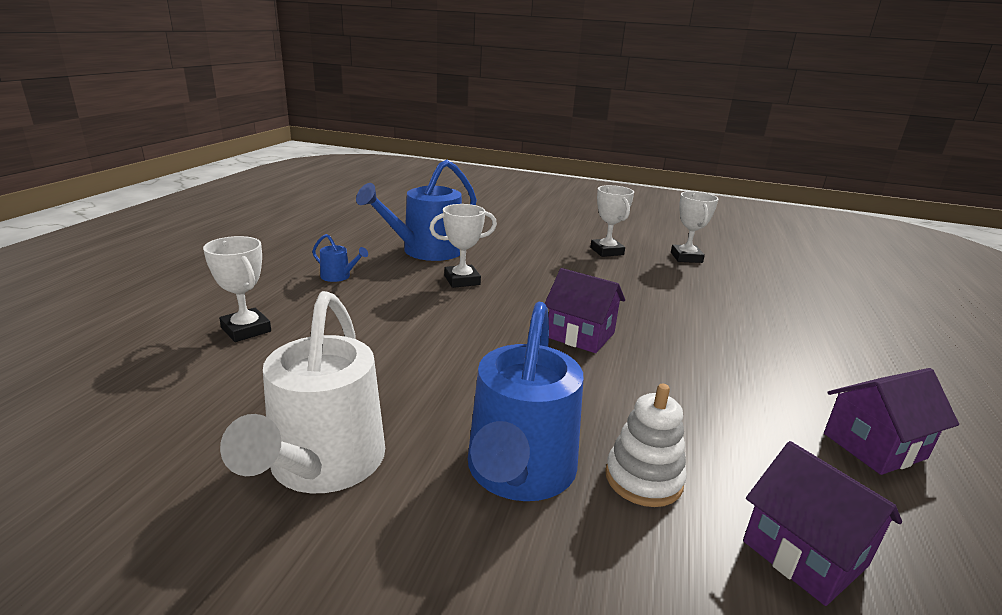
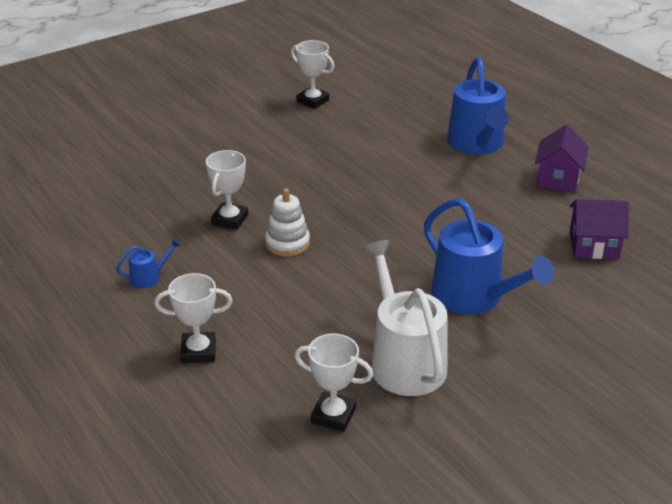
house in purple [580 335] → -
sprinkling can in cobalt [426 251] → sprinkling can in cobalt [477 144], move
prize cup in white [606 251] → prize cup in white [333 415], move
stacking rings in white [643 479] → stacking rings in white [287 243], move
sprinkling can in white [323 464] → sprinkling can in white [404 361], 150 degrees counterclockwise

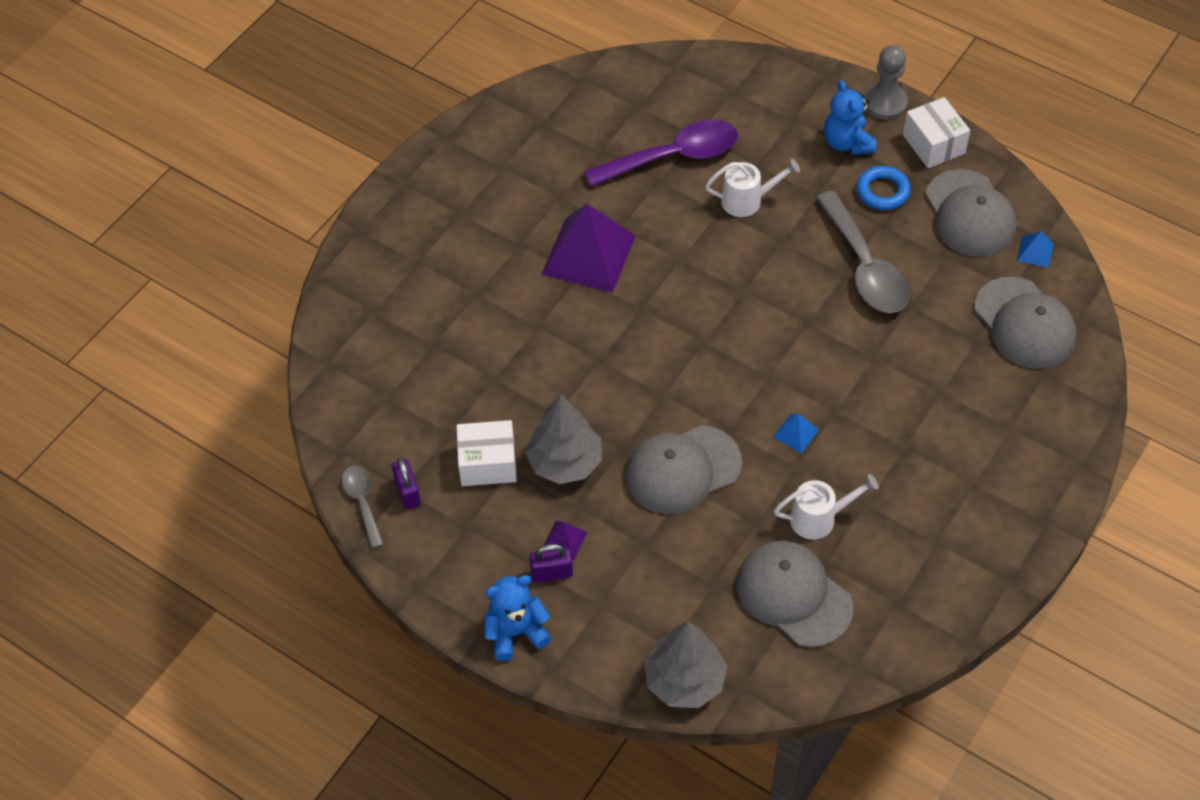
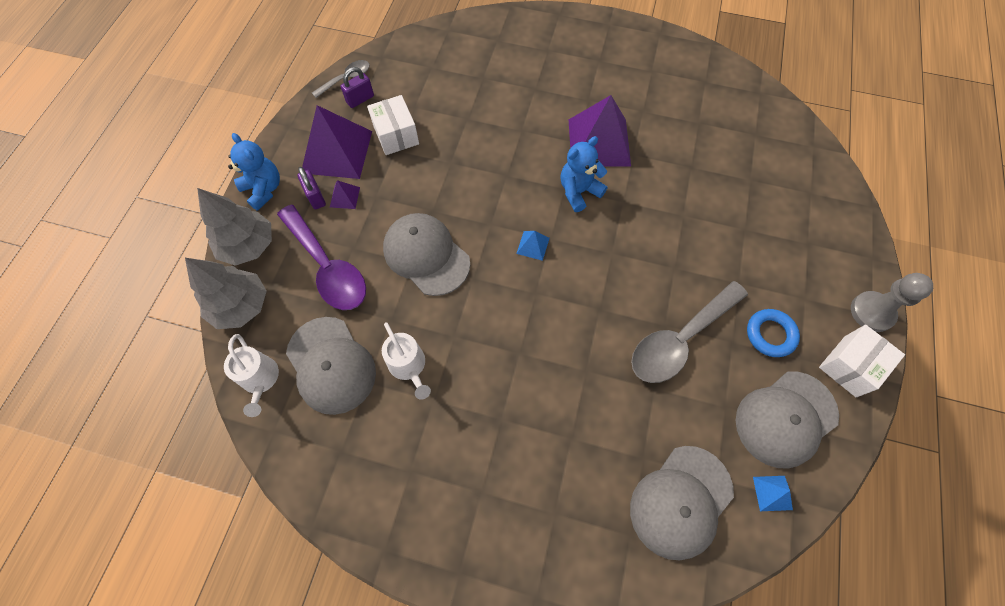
- → pyramid in purple [337 152]
tree in ash-grey [565 462] → tree in ash-grey [249 246], move
teaspoon in purple [673 156] → teaspoon in purple [328 267], move
sprinkling can in white [748 200] → sprinkling can in white [261 380], move
pyramid in cobalt [795 433] → pyramid in cobalt [533 245], move
teddy in cobalt [847 143] → teddy in cobalt [579 191], move
cap in ash-grey [793 595] → cap in ash-grey [331 365], 120 degrees clockwise

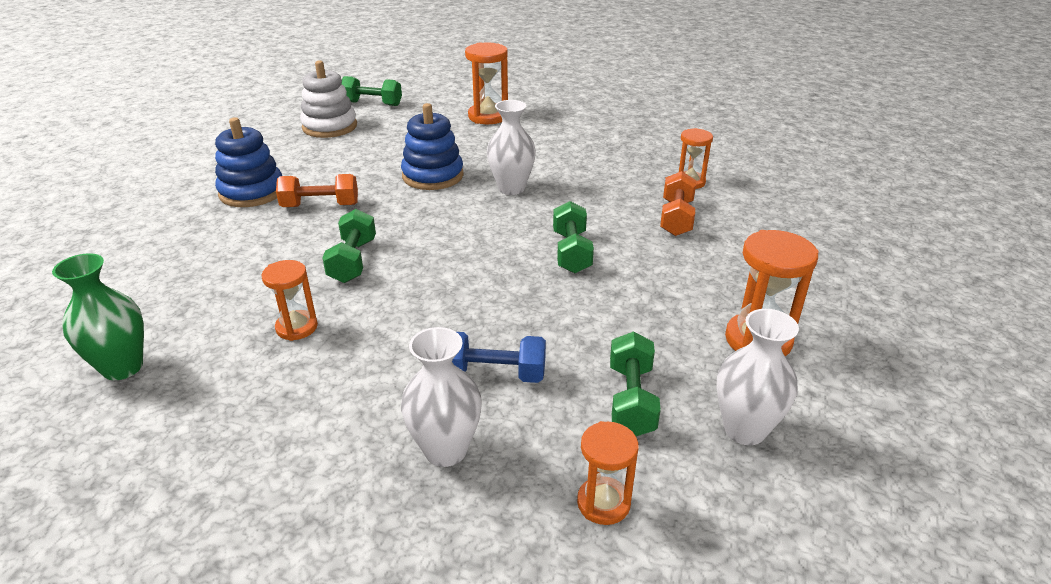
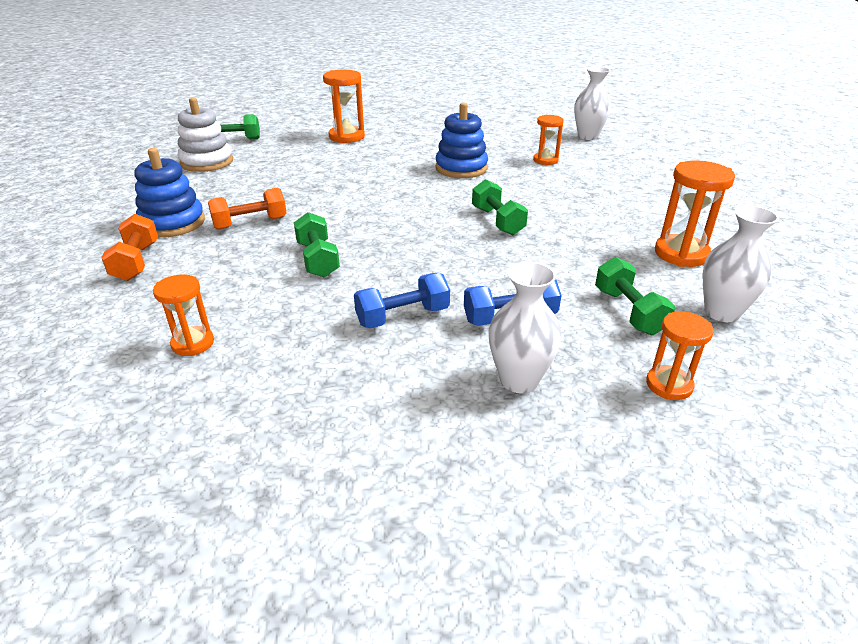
tall vase in green [122 367] → -
- → dumbbell in cobalt [403 316]
hourglass in bright orange [297 327] → hourglass in bright orange [193 343], move
stacking rings in cobalt [433 176] → stacking rings in cobalt [461 168], move
tall vase in white [511 188] → tall vase in white [587 136], move
dumbbell in bright orange [676 218] → dumbbell in bright orange [136 262], move

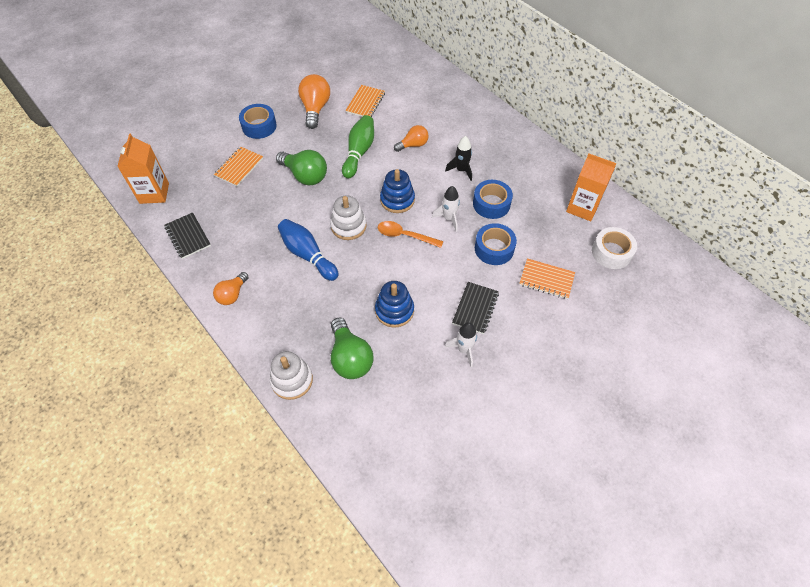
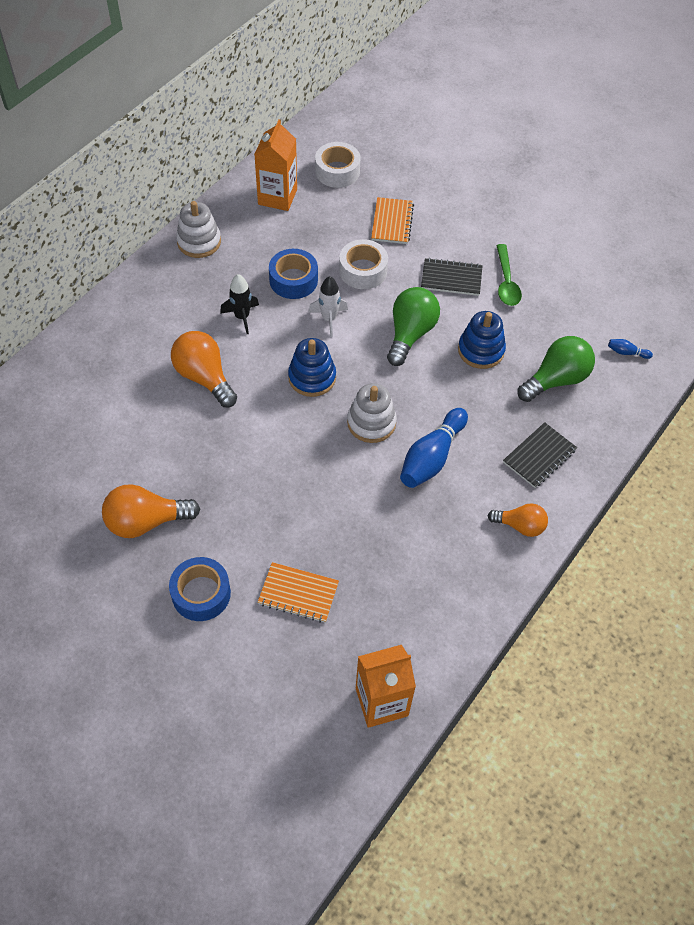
tenpin in green [359 152] → -
exercise book in bright orange [365 103] → -
teaspoon in bright orange [405 236] → -
- → tenpin in cobalt [626 352]
exercise book in black [188 236] → exercise book in black [539 456], move
stacking rings in white [292 380] → stacking rings in white [199 242], move
bulb in green [305 175] → bulb in green [410 334], move
spaceship in white [464 350] → teaspoon in green [506 282]
tape in cobalt [494 248] → tape in white [363 271]
bulb in bright orange [413 145] → bulb in bright orange [204 377], x1.59

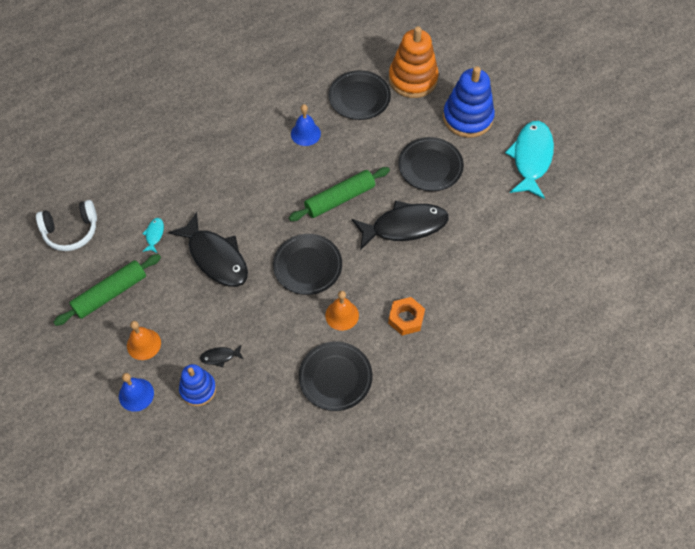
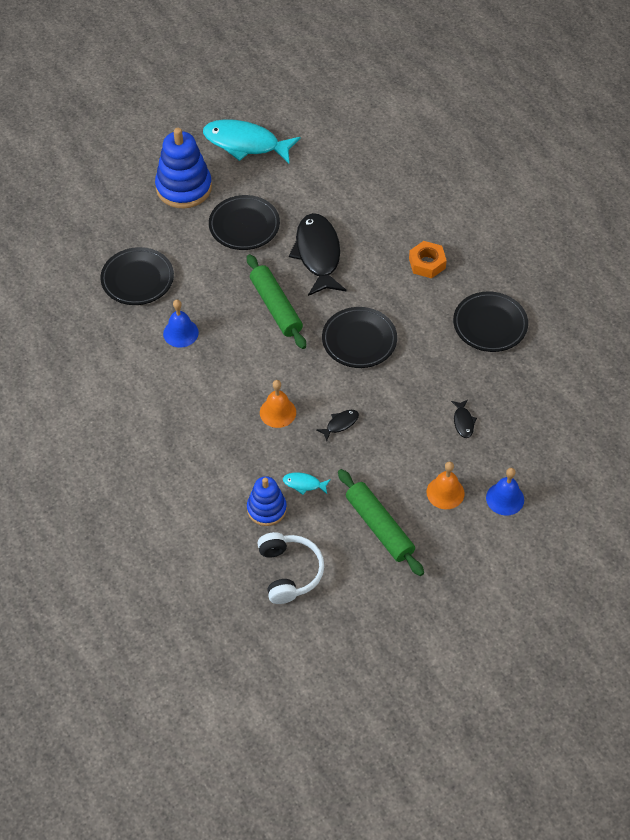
stacking rings in bright orange [413 79] → -
stacking rings in cobalt [198 389] → stacking rings in cobalt [266 509], move
school bell in bright orange [342 315] → school bell in bright orange [278 412], move
toy fish in black [215 257] → toy fish in black [340 424], x0.42

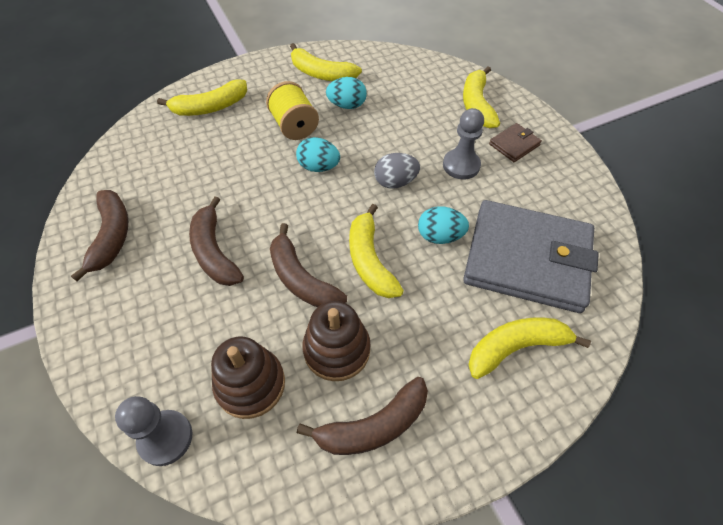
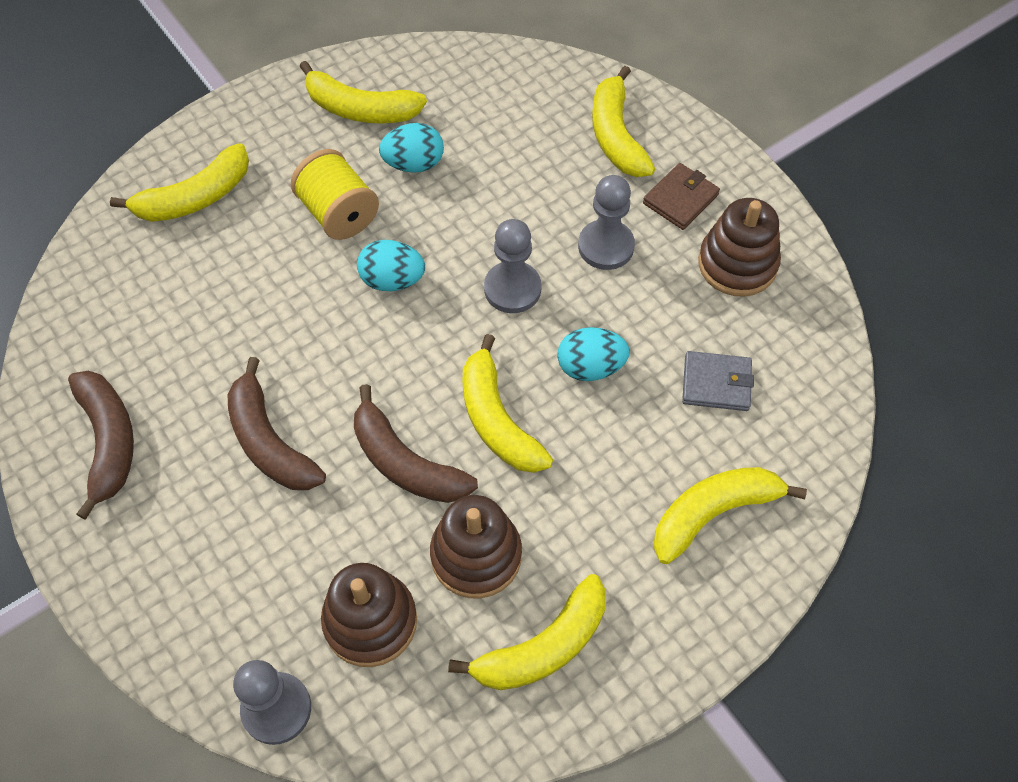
- → stacking rings in russet [737 264]
egg in ash-grey [395 182] → pawn in ash-grey [512 289]
banana fruit in russet [373 426] → banana fruit in bright yellow [543 647]
billfold in ash-grey [527 259] → billfold in ash-grey [716 383], x0.41

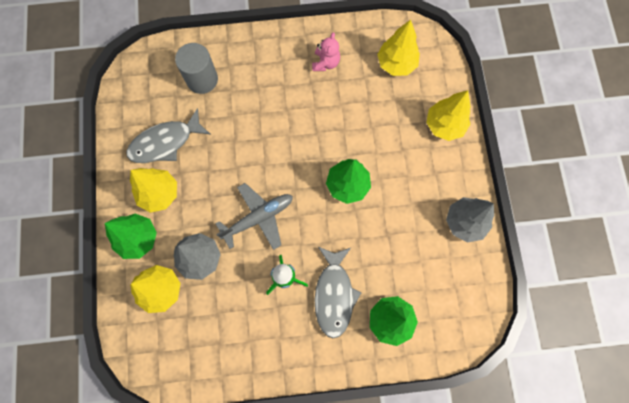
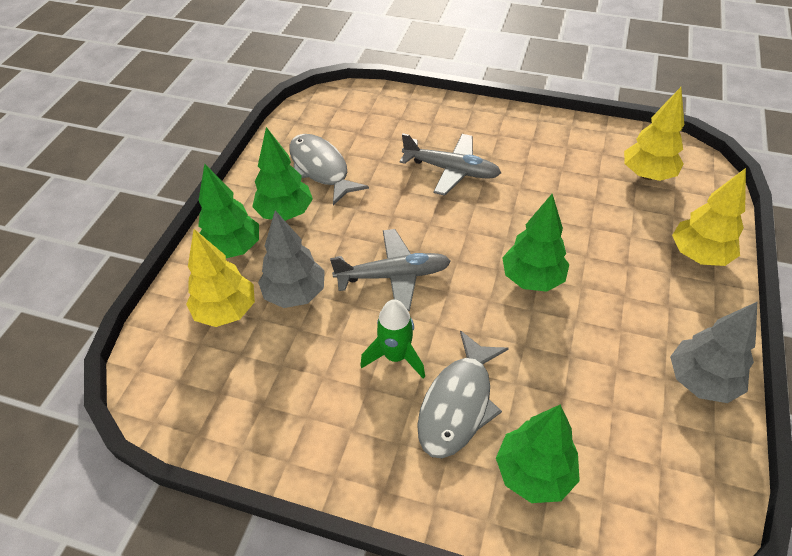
cylinder in ash-grey [202 79] → -
teddy in rose-pink [325 63] → -
- → aeroplane in ash-grey [451 170]
tree in bright yellow [159 193] → tree in green [285 213]
toy fish in ash-grey [165 142] → toy fish in ash-grey [321 168], 60 degrees clockwise

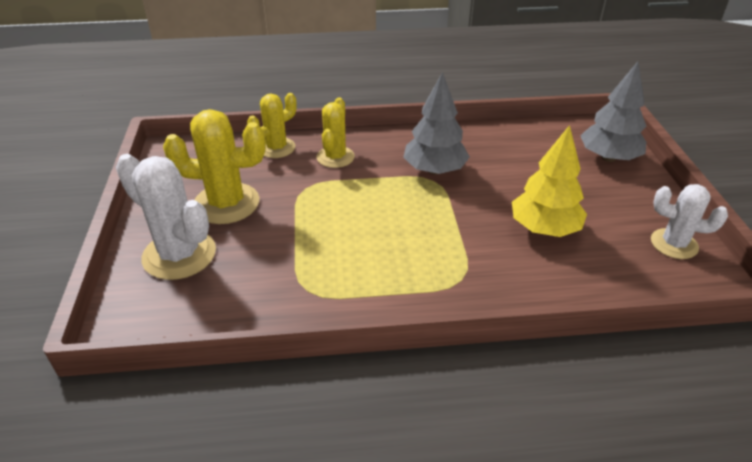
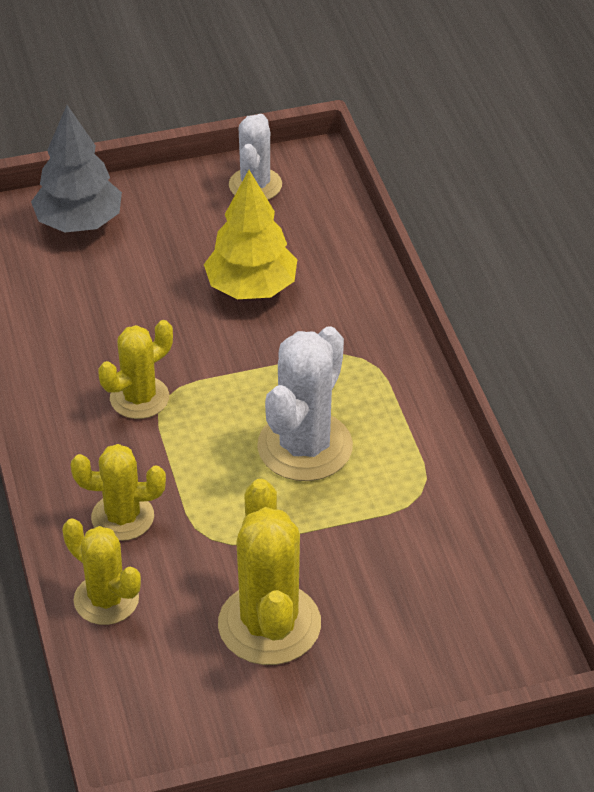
cactus in white [179 255] → cactus in white [305 447], move
tree in ash-grey [434 170] → cactus in bright yellow [139 398]

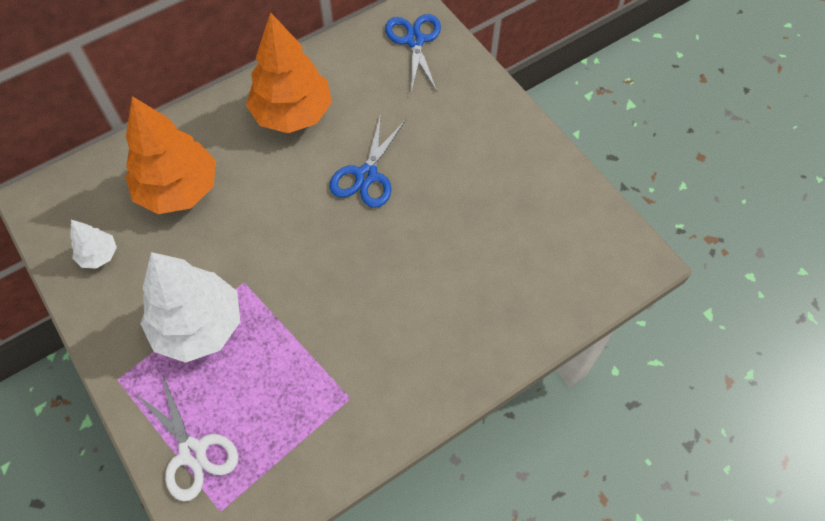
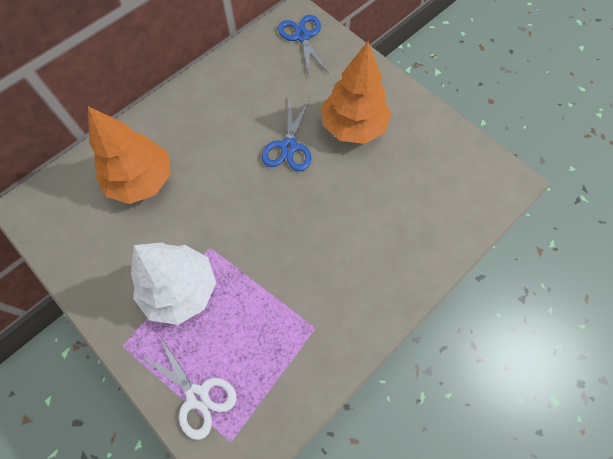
tree in white [99 255] → -
tree in bright orange [292 114] → tree in bright orange [353 126], move

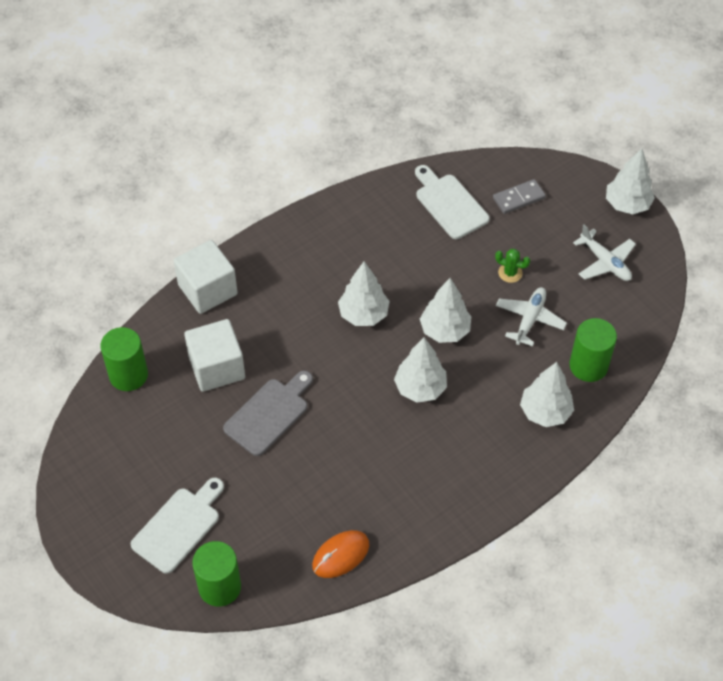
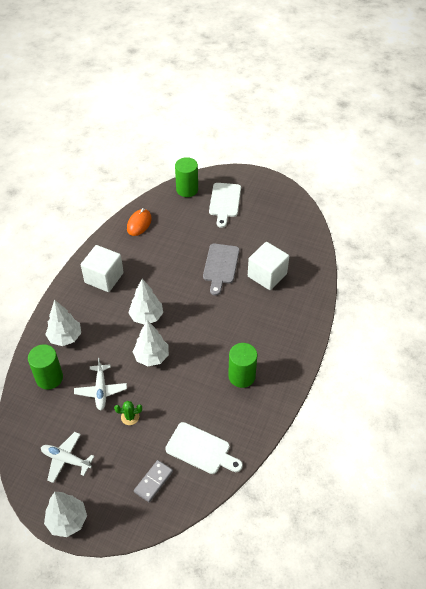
tree in white [363 314] → -
cylinder in green [128 375] → cylinder in green [241 376], move
solid cube in white [207 289] → solid cube in white [104 278], move

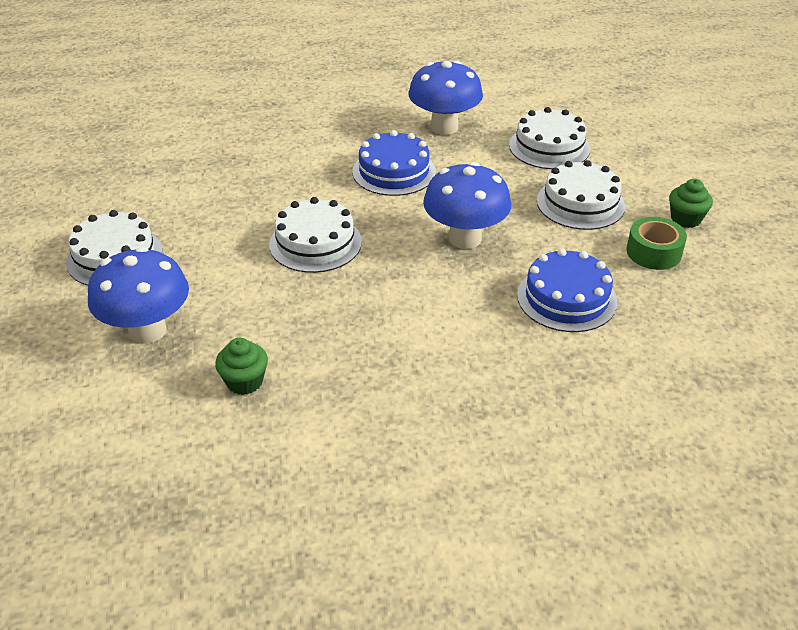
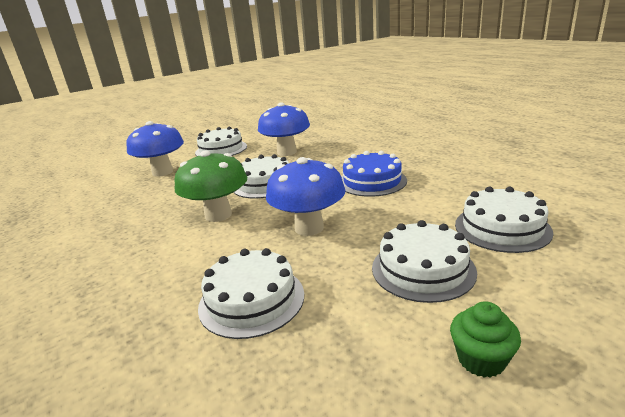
muffin in green [244 382] → -
tape in green [653 252] → -
- → fungus in green [218 215]
fungus in cobalt [444 127] → fungus in cobalt [287 152], move
layer cake in cobalt [566 298] → layer cake in white [251 300]

